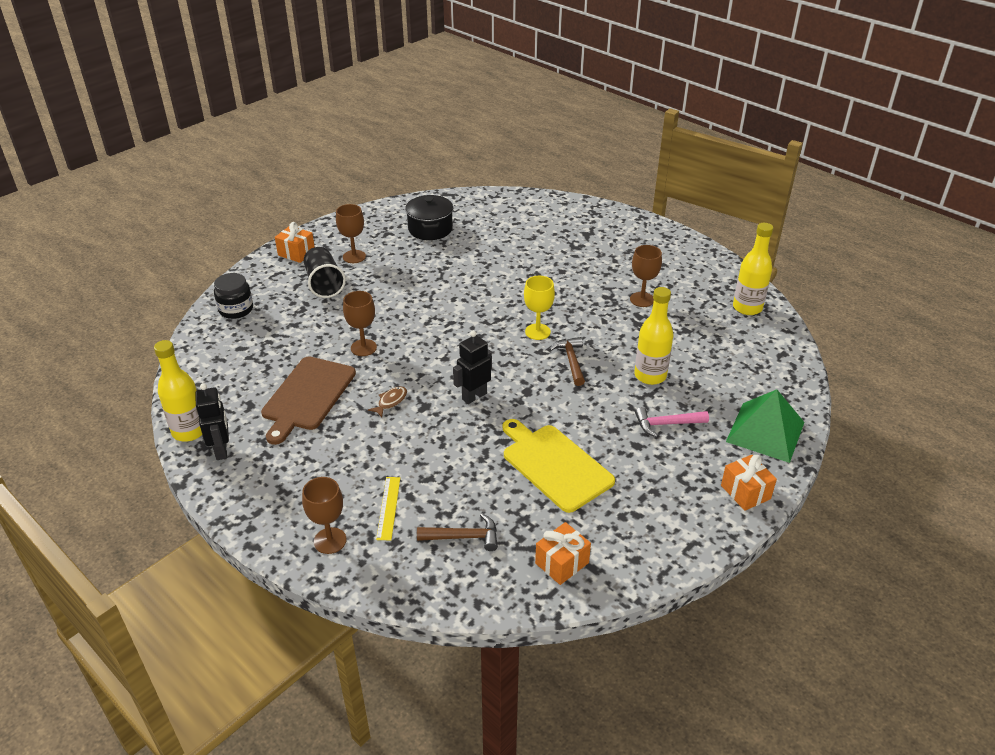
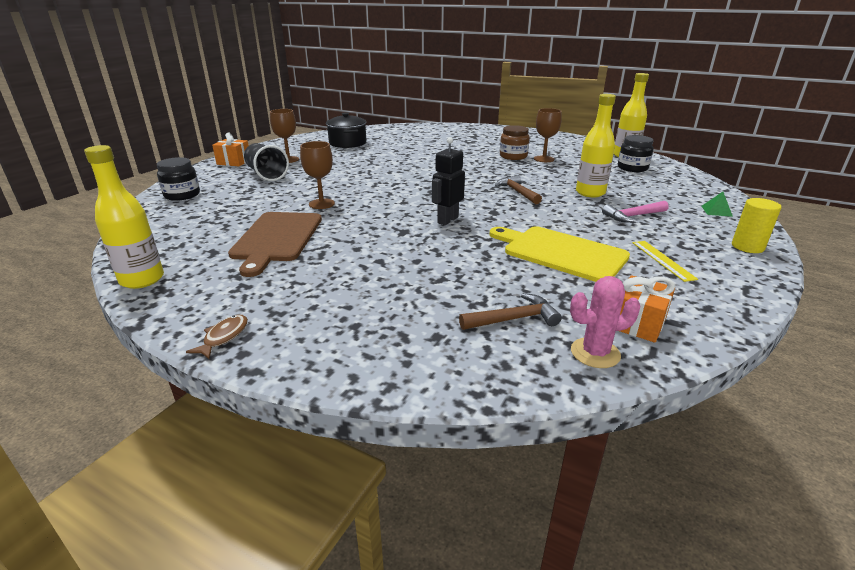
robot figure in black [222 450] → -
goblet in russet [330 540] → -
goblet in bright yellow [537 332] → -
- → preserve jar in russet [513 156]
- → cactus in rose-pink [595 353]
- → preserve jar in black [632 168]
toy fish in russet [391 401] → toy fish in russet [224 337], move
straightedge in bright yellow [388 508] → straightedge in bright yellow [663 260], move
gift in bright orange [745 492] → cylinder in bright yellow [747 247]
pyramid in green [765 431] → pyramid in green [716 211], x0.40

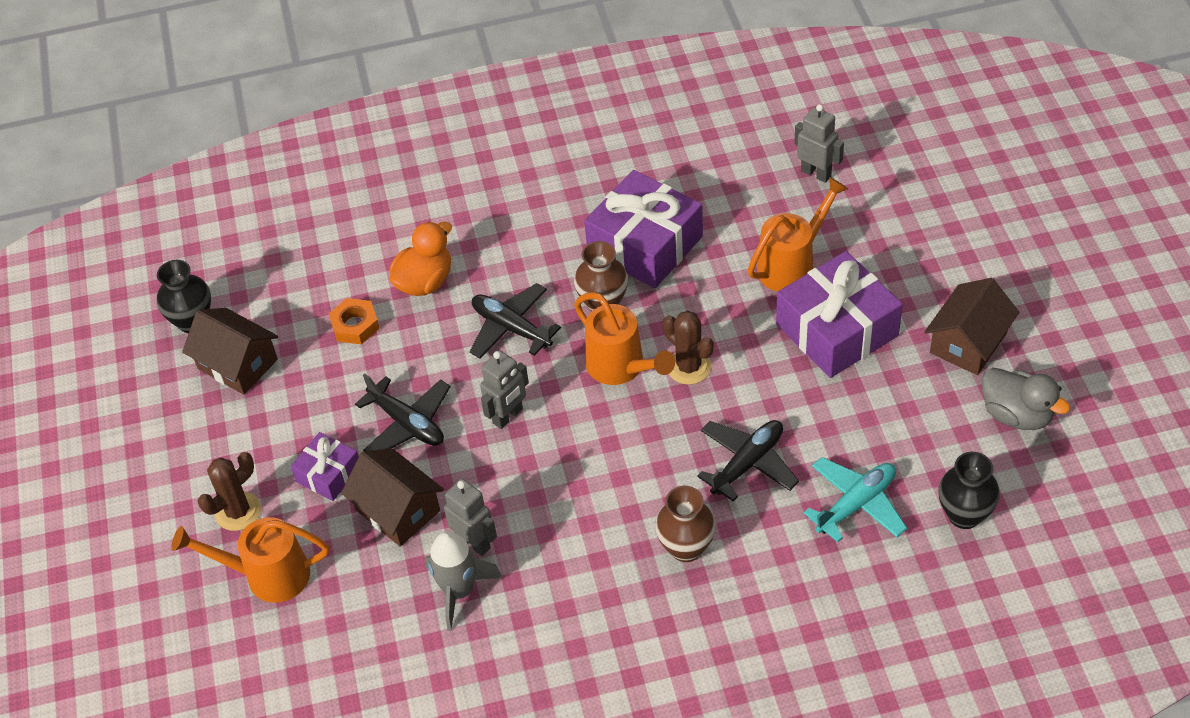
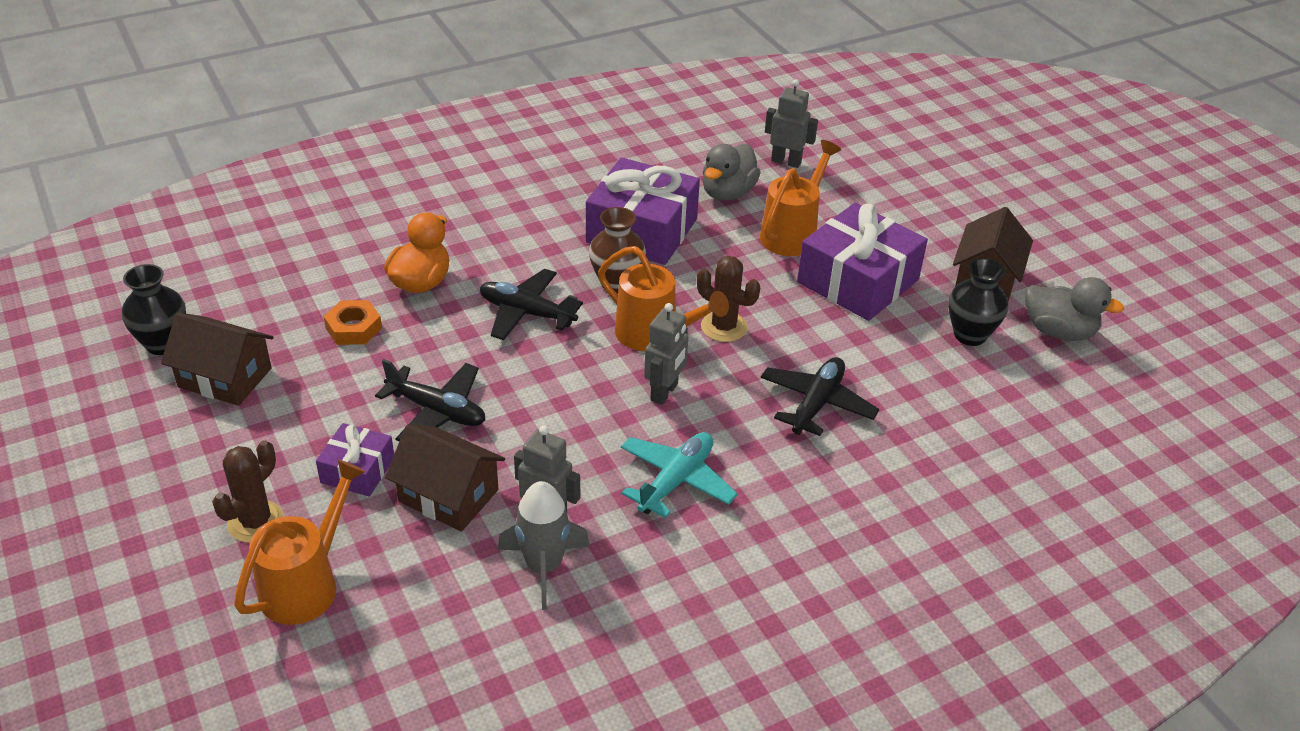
tall vase in russet [686 548] → -
- → toy duck in ash-grey [727 193]
robot figure in ash-grey [508 416] → robot figure in ash-grey [664 392], move
aeroplane in teal [856 504] → aeroplane in teal [676 481], move
tall vase in black [964 515] → tall vase in black [970 335], move
sprinkling can in bright orange [267 575] → sprinkling can in bright orange [307 583], 135 degrees clockwise

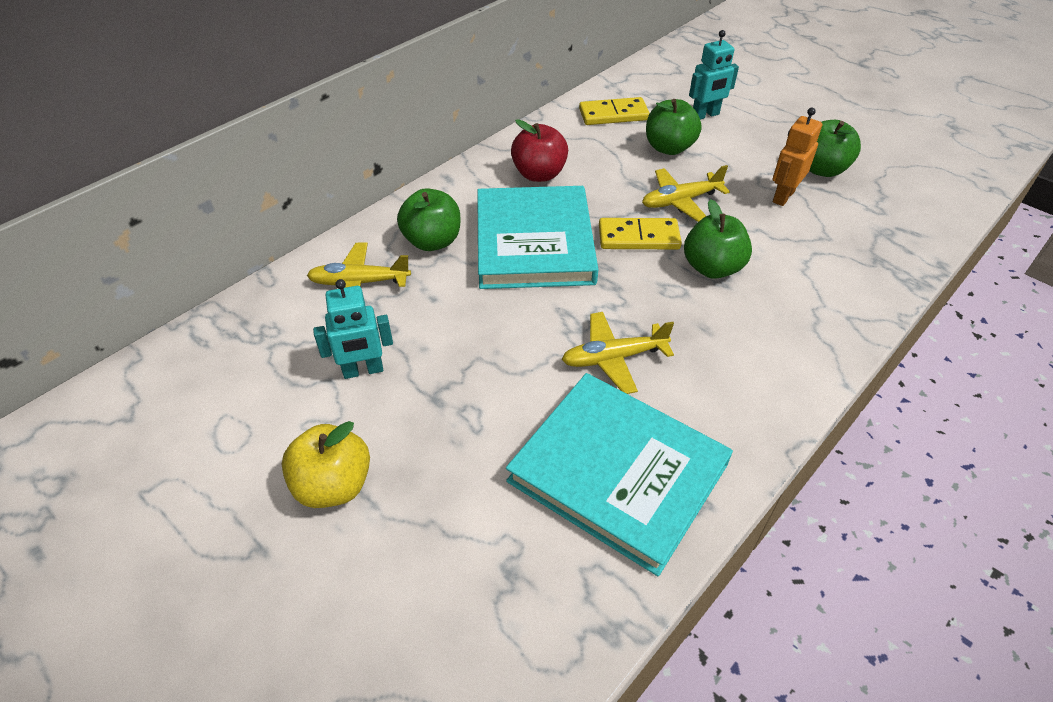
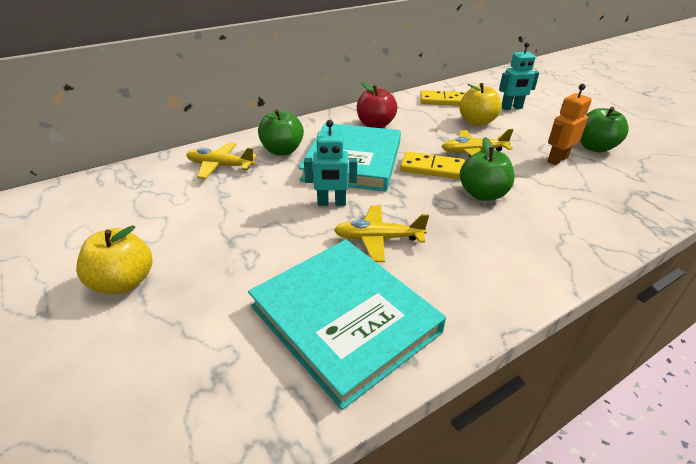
robot figure in teal [363 370] → robot figure in teal [331 203], move
toy apple in green [669 148] → toy apple in bright yellow [476 122]

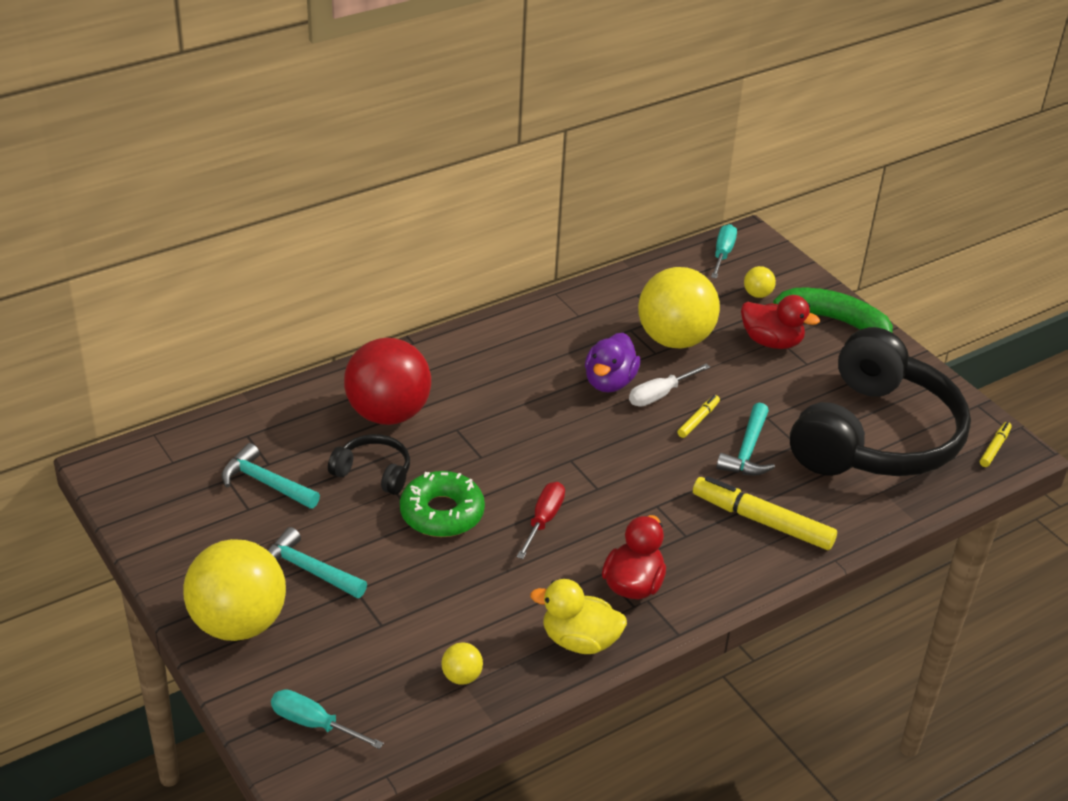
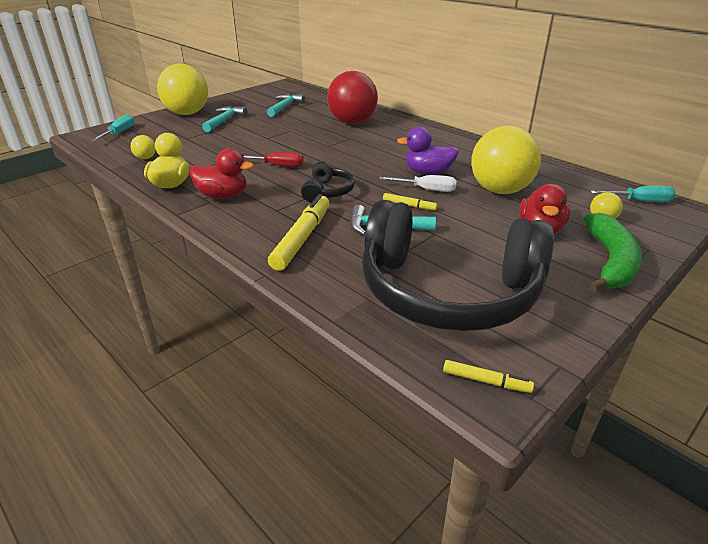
glazed donut in green [442 513] → -
over-ear headphones in black [373 472] → over-ear headphones in black [328 191], move
flat screwdriver in white [659 395] → flat screwdriver in white [427 190], 150 degrees clockwise

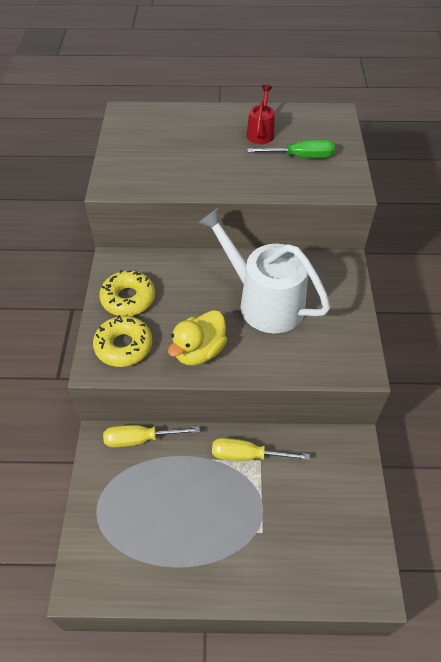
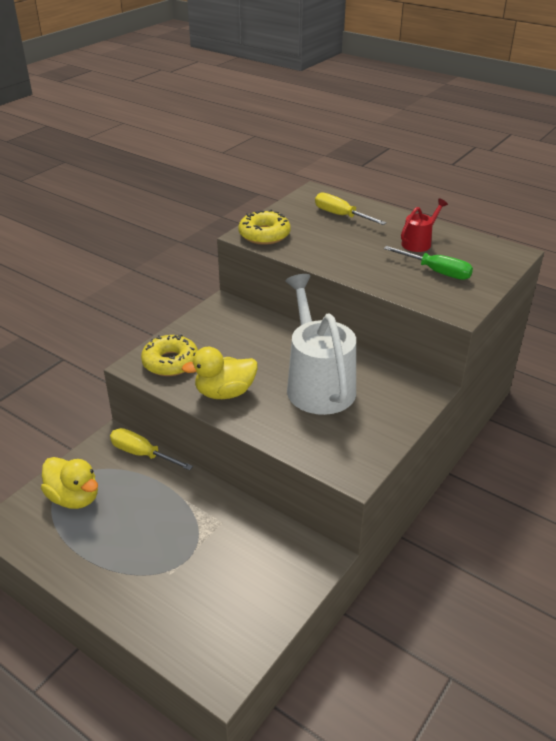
- → toy duck in bright yellow [74 498]
glazed donut in bright yellow [128 298] → glazed donut in bright yellow [264 235], move
flat screwdriver in bright yellow [246 455] → flat screwdriver in bright yellow [340 215], move

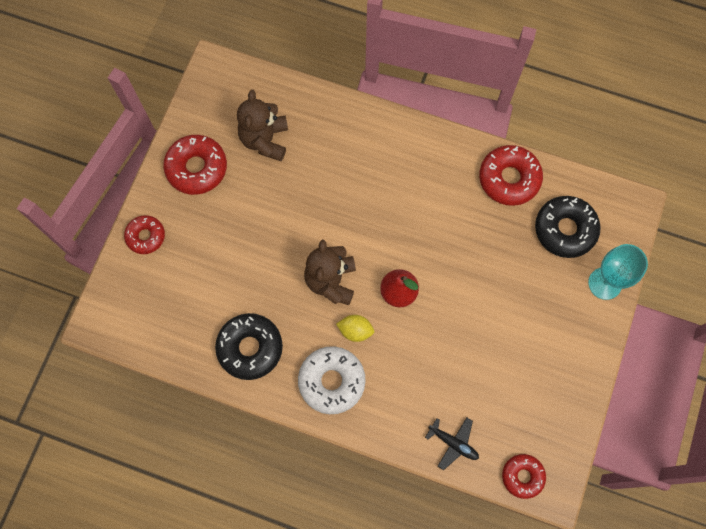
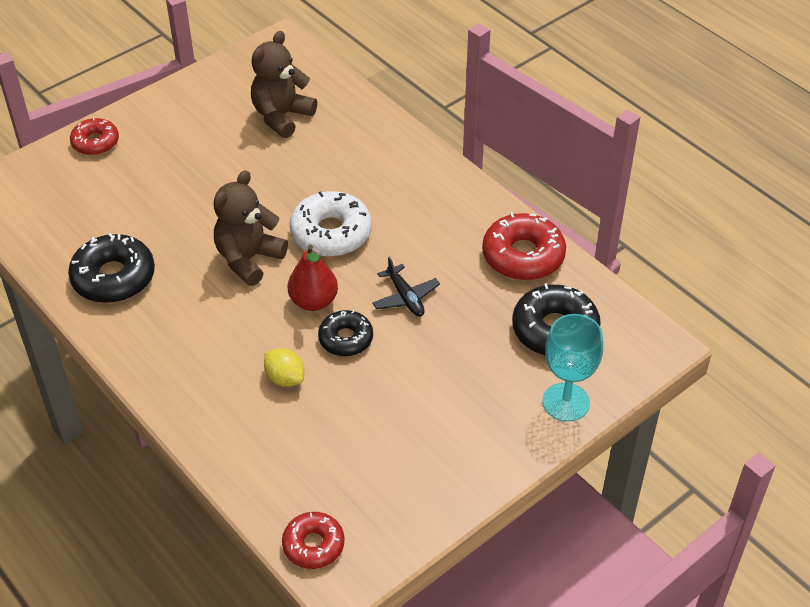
glazed donut in crimson [197 168] → -
- → glazed donut in black [346 339]
glazed donut in white [331 381] → glazed donut in white [331 233], move
lemon in bright yellow [355 330] → lemon in bright yellow [285 378], move
aeroplane in black [453 443] → aeroplane in black [405 297], move

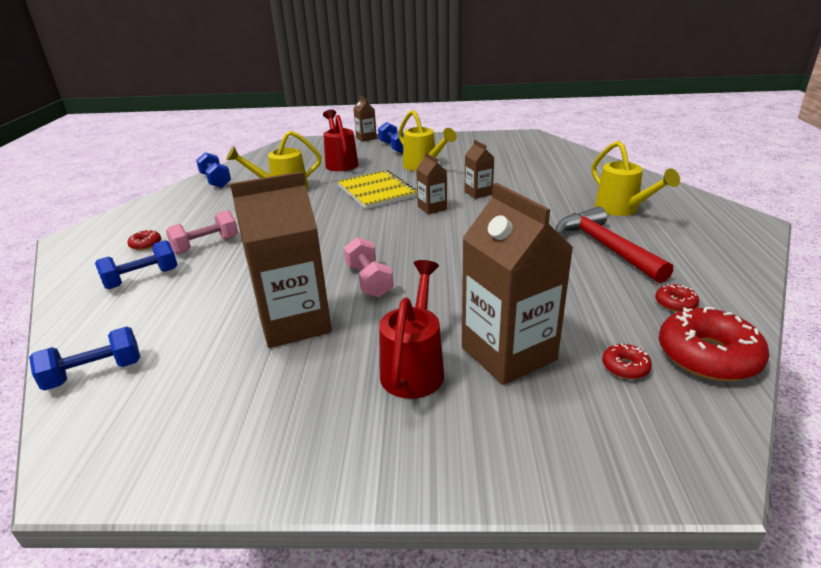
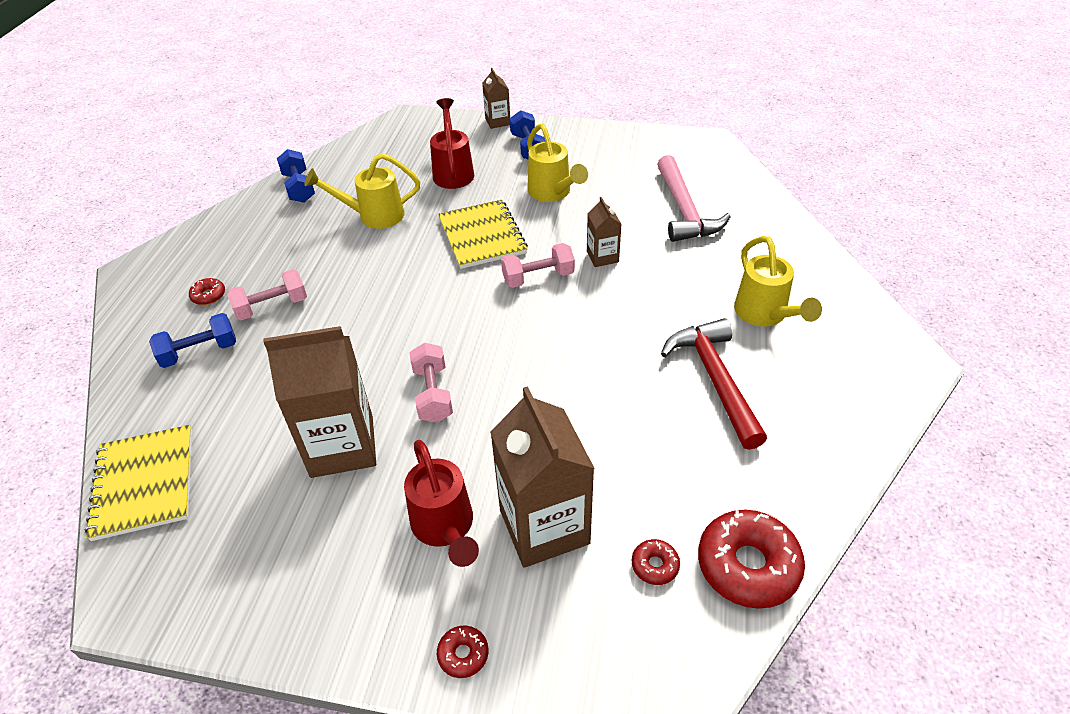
- → carpenter's hammer in rose-pink [684 210]
glazed donut in crimson [675 303] → glazed donut in crimson [463 654], move
dumbbell in cobalt [95 373] → exercise book in bright yellow [144 483]
milk carton in russet [432 208] → dumbbell in rose-pink [538 277]
sprinkling can in crimson [414 367] → sprinkling can in crimson [445 528], 135 degrees clockwise

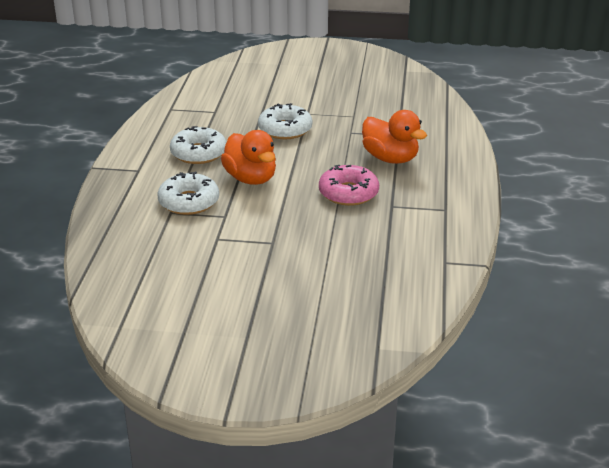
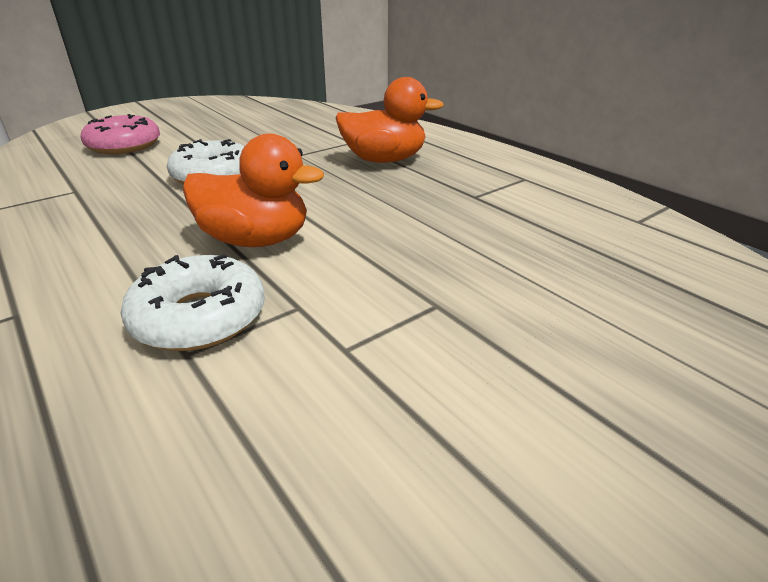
glazed donut in white [198 153] → -
glazed donut in rose-pink [348 193] → glazed donut in rose-pink [124 145], move

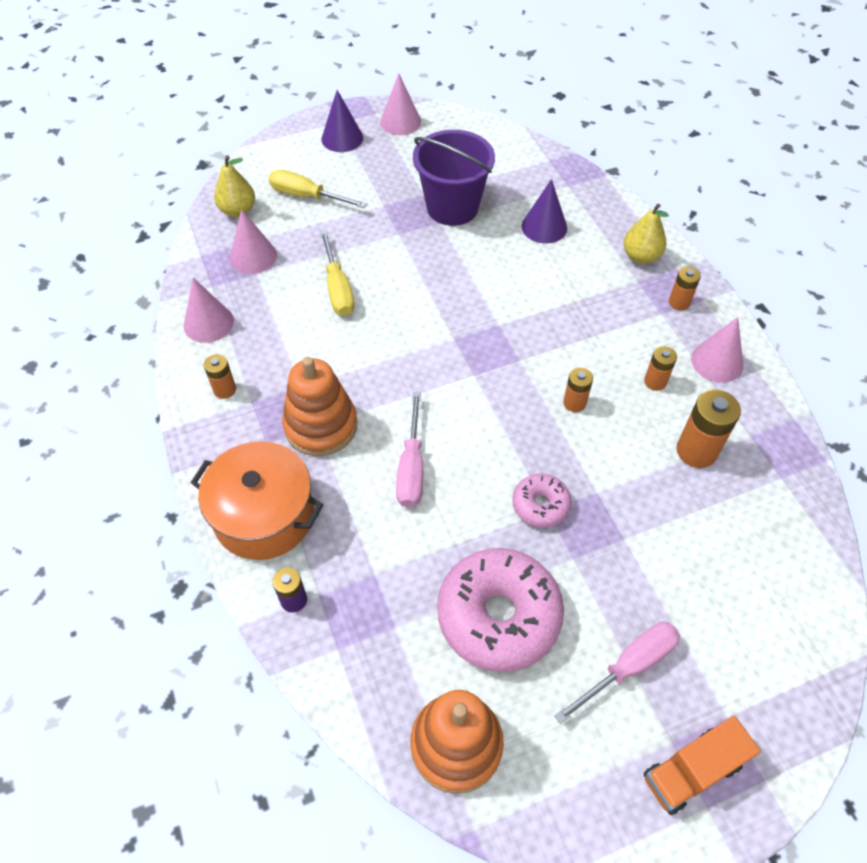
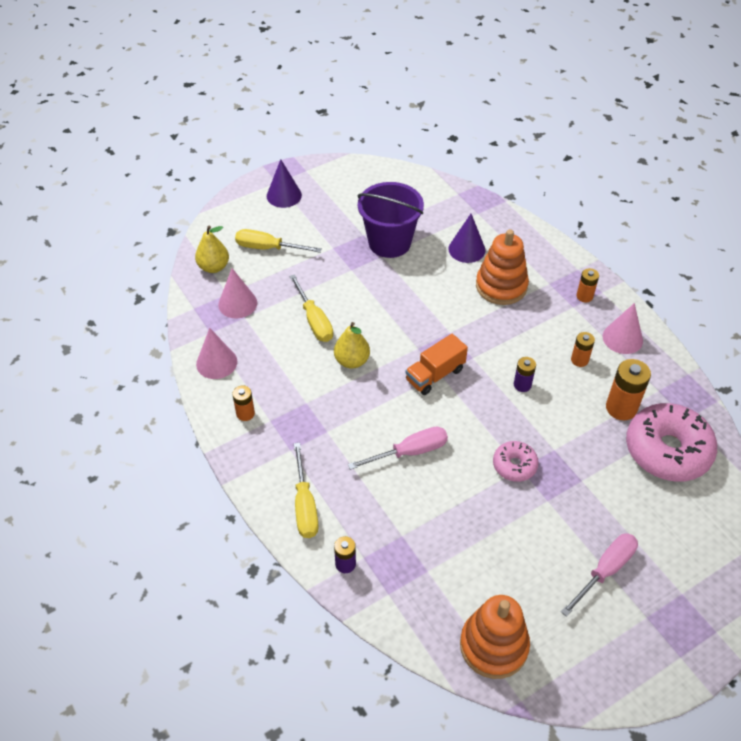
solid cone in rose-pink [400 122] → -
stacking rings in bright orange [321 426] → stacking rings in bright orange [501 286], move
glazed donut in rose-pink [498 616] → glazed donut in rose-pink [667 450], move
pear fruit in bright yellow [641 256] → pear fruit in bright yellow [352 361], move
lorry in bright orange [692 771] → lorry in bright orange [435 375], move
cooking pot in bright orange [264 515] → flat screwdriver in bright yellow [305 505]
AA battery in bright orange [574 403] → AA battery in purple [522 385]
flat screwdriver in rose-pink [412 467] → flat screwdriver in rose-pink [409 452], 105 degrees counterclockwise

